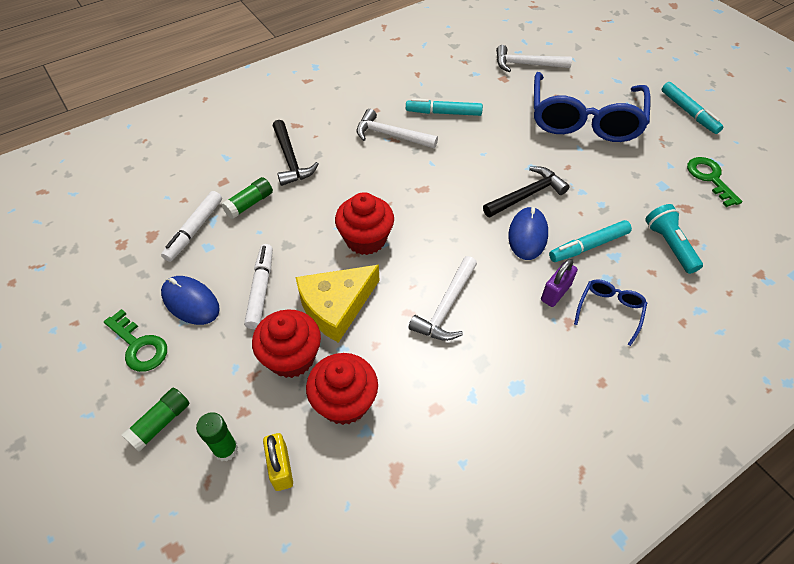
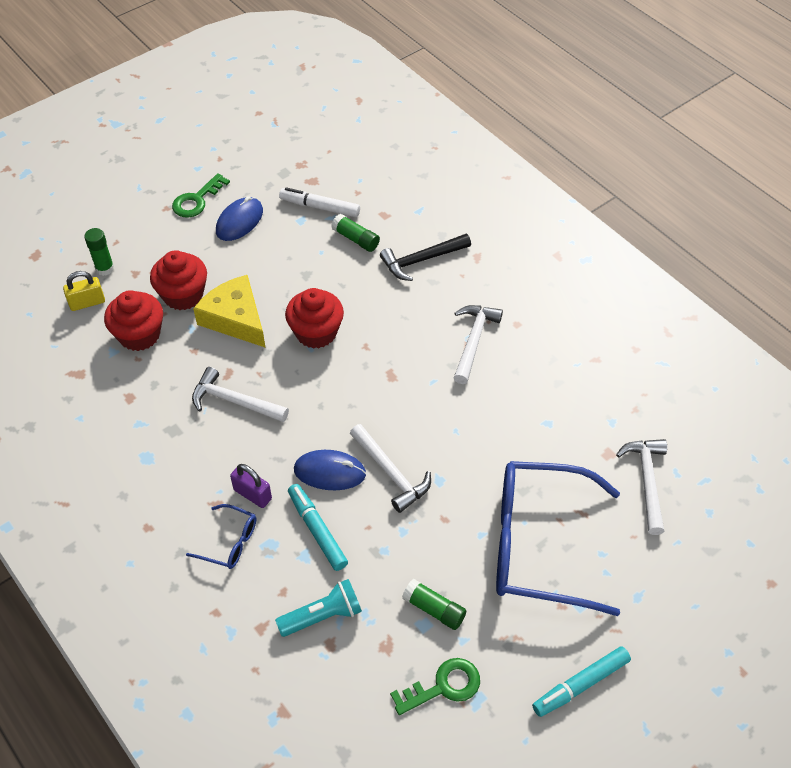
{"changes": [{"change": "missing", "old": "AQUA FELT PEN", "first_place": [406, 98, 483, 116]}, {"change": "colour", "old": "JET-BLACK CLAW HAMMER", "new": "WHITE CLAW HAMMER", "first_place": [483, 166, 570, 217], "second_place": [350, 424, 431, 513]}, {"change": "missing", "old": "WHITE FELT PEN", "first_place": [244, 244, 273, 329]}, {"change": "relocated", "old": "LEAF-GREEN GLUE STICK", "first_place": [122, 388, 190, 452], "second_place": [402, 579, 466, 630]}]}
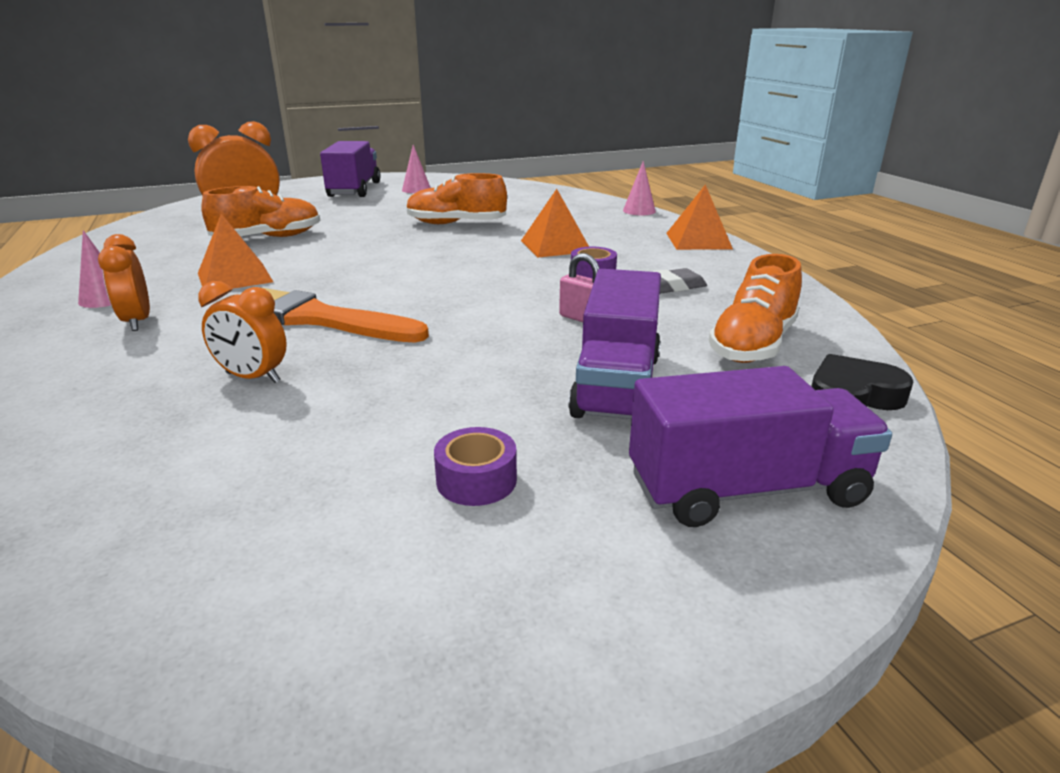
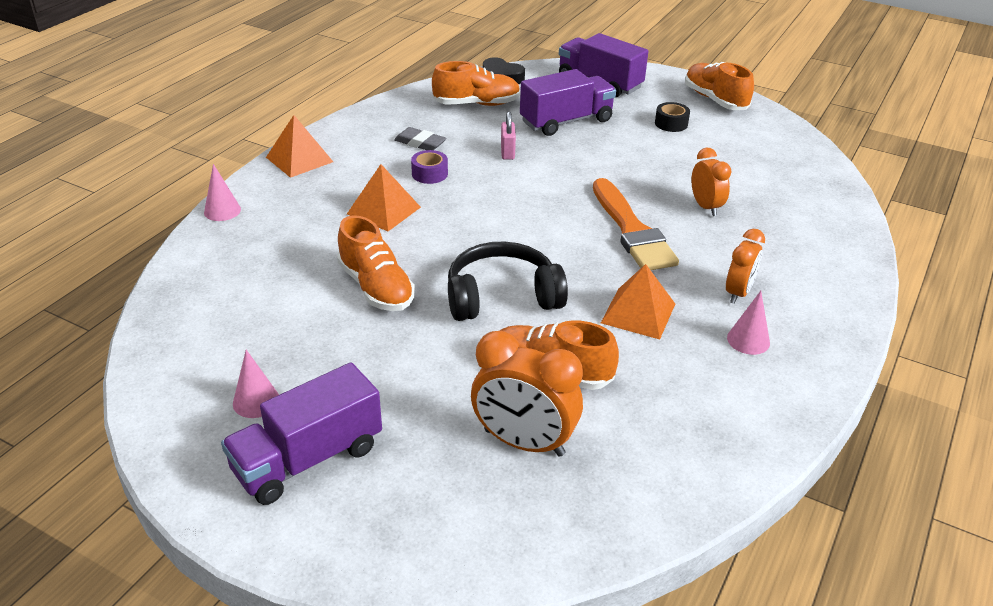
{"changes": [{"change": "colour", "old": "PURPLE TAPE", "new": "JET-BLACK TAPE", "first_place": [434, 427, 517, 506], "second_place": [655, 102, 690, 132]}, {"change": "appeared", "new": "ORANGE SHOE", "second_place": [685, 62, 754, 110]}, {"change": "appeared", "new": "JET-BLACK HEADSET", "second_place": [448, 241, 568, 321]}]}
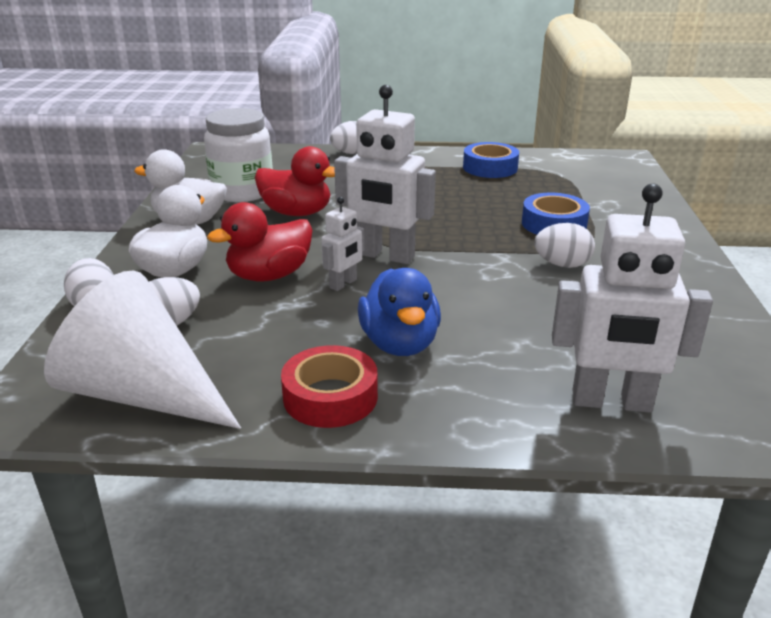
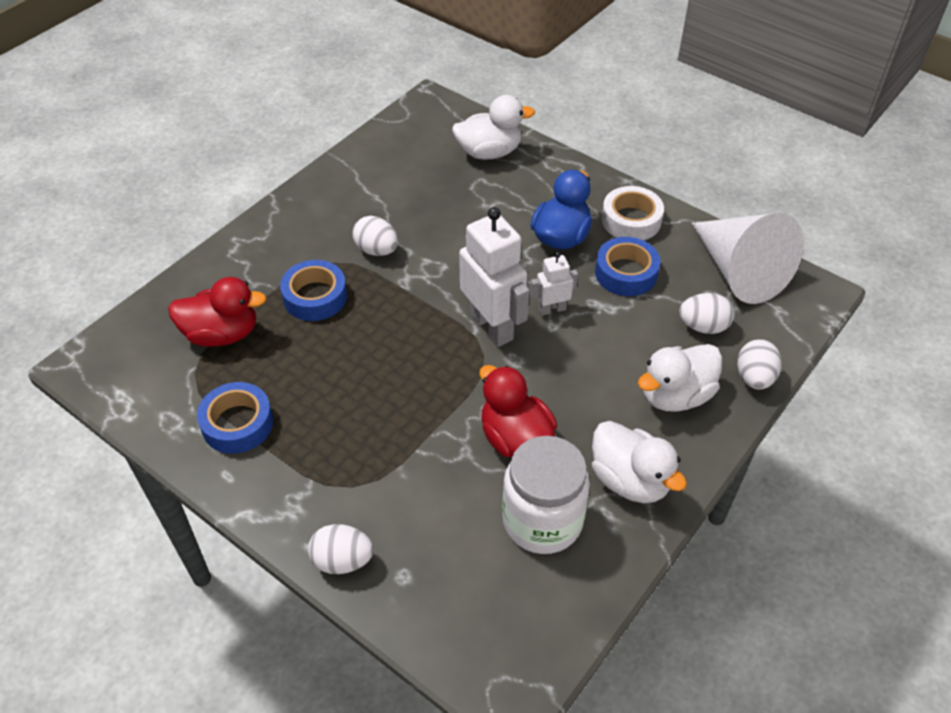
{"changes": [{"change": "exchanged", "old": "WHITE ROBOT", "new": "WHITE DUCK", "first_place": [552, 183, 713, 413], "second_place": [452, 95, 535, 160]}, {"change": "relocated", "old": "CRIMSON DUCK", "first_place": [207, 202, 313, 281], "second_place": [168, 277, 267, 347]}, {"change": "colour", "old": "CRIMSON TAPE", "new": "WHITE TAPE", "first_place": [281, 345, 378, 428], "second_place": [602, 186, 664, 240]}, {"change": "appeared", "new": "COBALT TAPE", "second_place": [595, 237, 661, 296]}]}
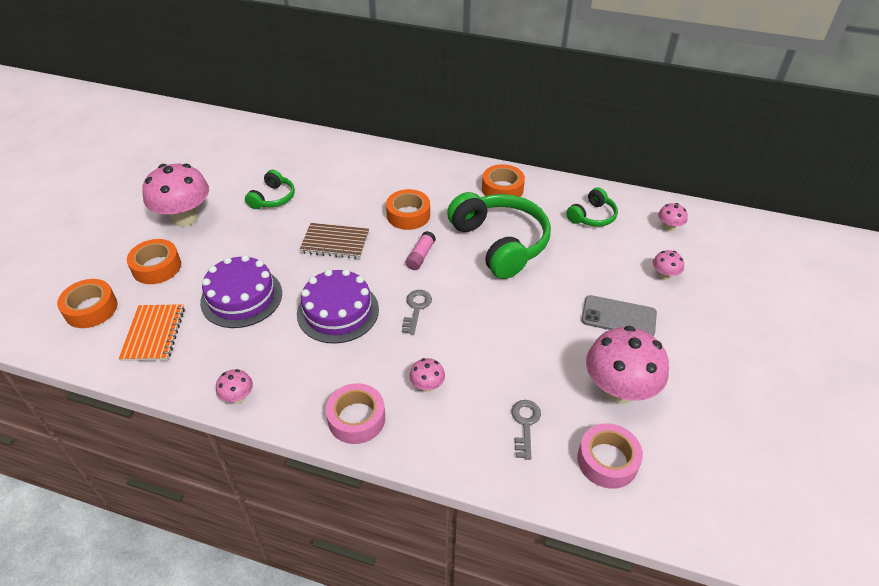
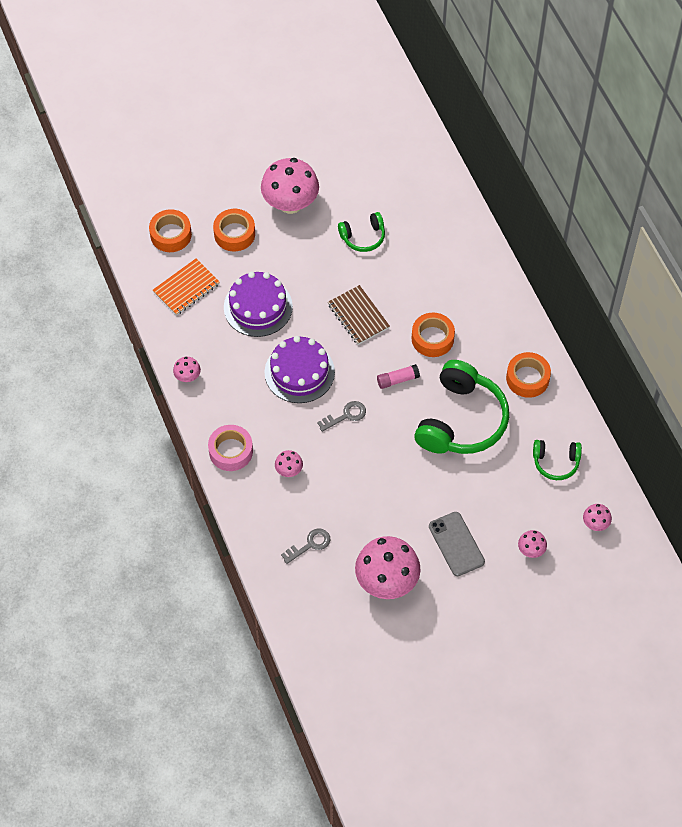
{"changes": [{"change": "missing", "old": "PINK TAPE", "first_place": [577, 423, 643, 489]}]}
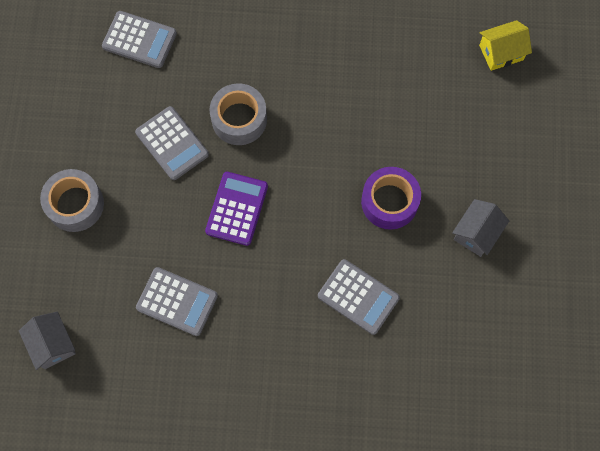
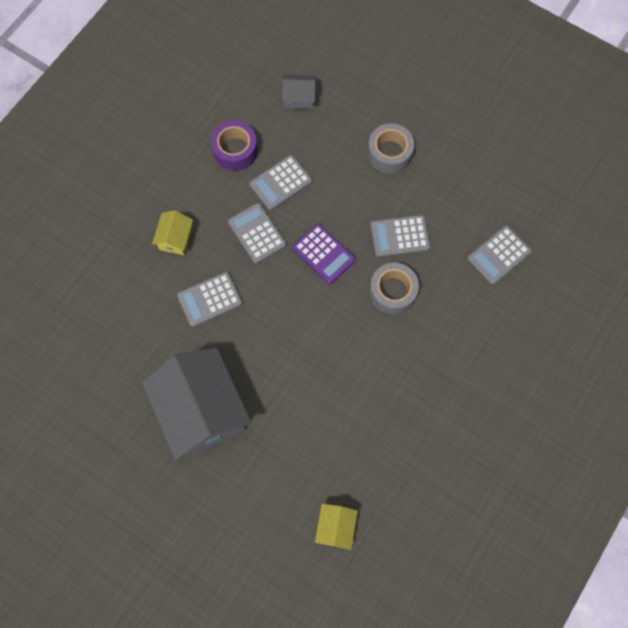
{"changes": [{"change": "relocated", "old": "PURPLE TAPE", "first_place": [361, 167, 421, 230], "second_place": [211, 121, 258, 171]}, {"change": "size", "old": "GREY COTTAGE", "first_place": [452, 199, 509, 257], "second_place": [142, 347, 252, 460], "factor": 2.28}, {"change": "appeared", "new": "GREY ADDING MACHINE", "second_place": [228, 203, 286, 264]}, {"change": "appeared", "new": "GOLDEN COTTAGE", "second_place": [152, 210, 193, 255]}]}
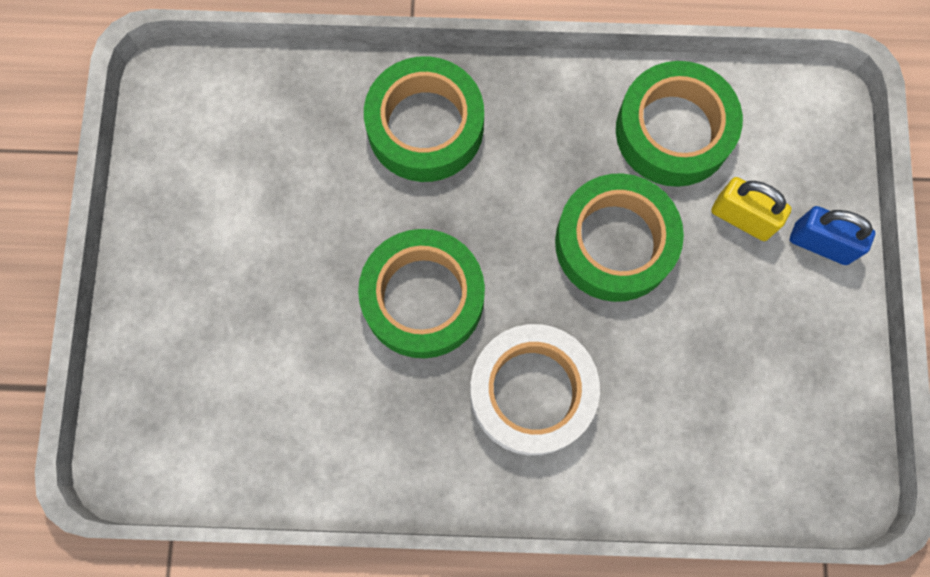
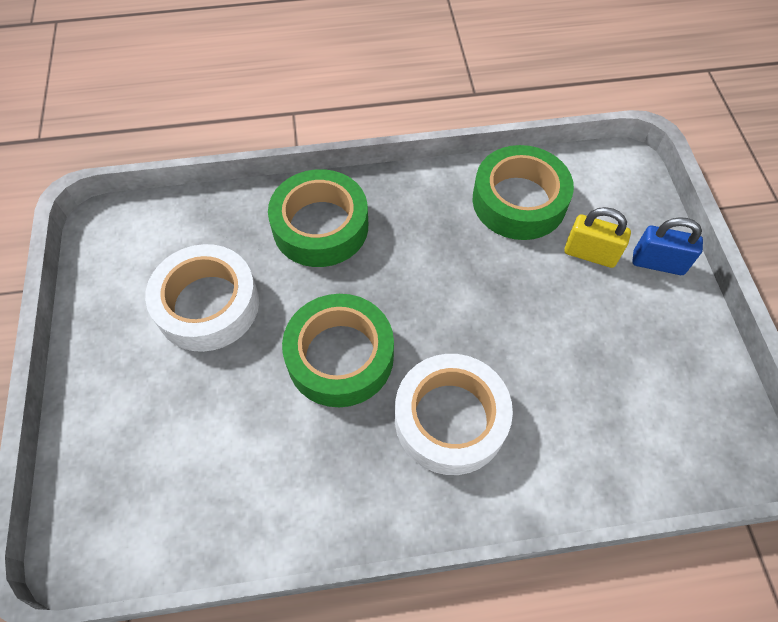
{"changes": [{"change": "missing", "old": "LEAF-GREEN TAPE", "first_place": [555, 173, 684, 302]}, {"change": "appeared", "new": "WHITE TAPE", "second_place": [145, 244, 259, 352]}]}
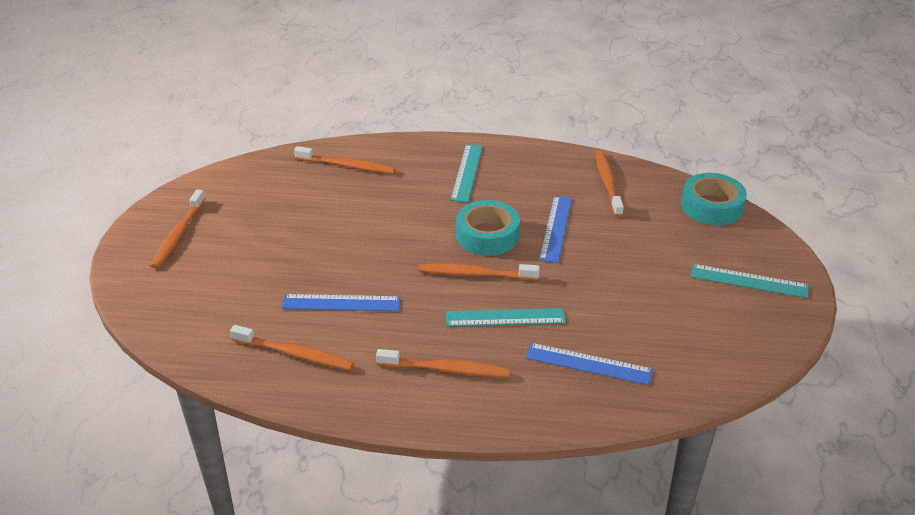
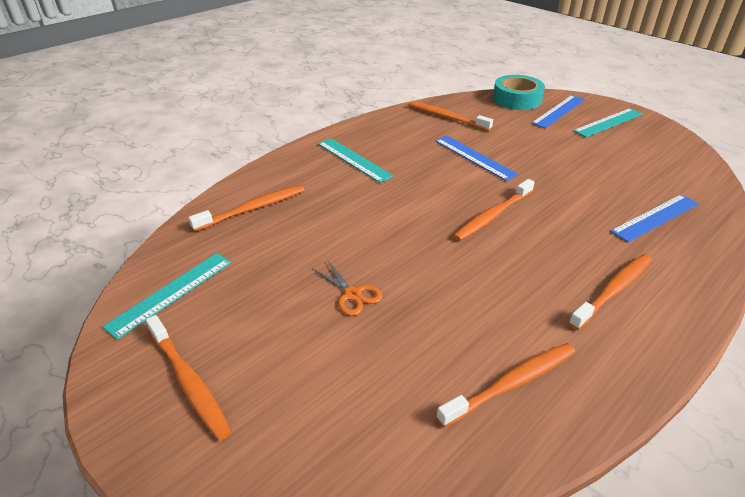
{"changes": [{"change": "missing", "old": "AQUA TAPE", "first_place": [456, 200, 520, 256]}, {"change": "relocated", "old": "COBALT STRAIGHTEDGE", "first_place": [282, 294, 400, 311], "second_place": [531, 95, 585, 129]}, {"change": "relocated", "old": "AQUA STRAIGHTEDGE", "first_place": [446, 308, 566, 327], "second_place": [102, 253, 231, 340]}, {"change": "appeared", "new": "ORANGE SCISSORS", "second_place": [312, 261, 382, 316]}]}
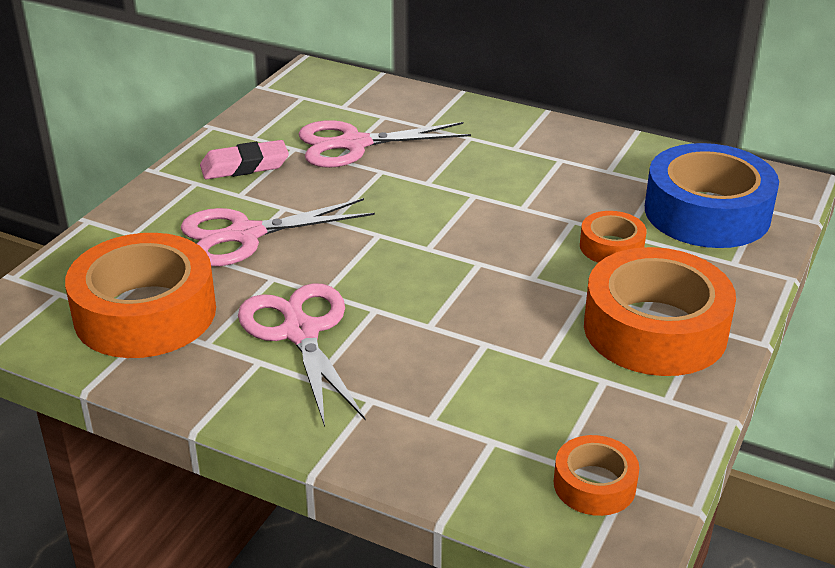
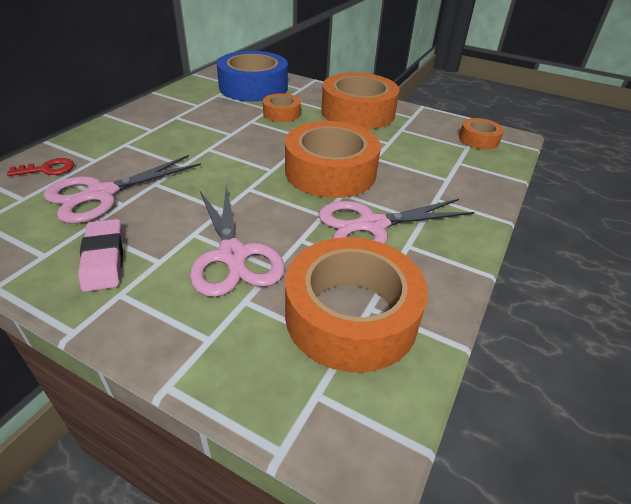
{"changes": [{"change": "spun", "old": "PINK SCISSORS", "first_place": [298, 120, 471, 168], "second_place": [43, 155, 201, 224], "degrees": 60}, {"change": "appeared", "new": "ORANGE TAPE", "second_place": [285, 121, 381, 198]}, {"change": "appeared", "new": "CRIMSON LATCHKEY", "second_place": [7, 158, 74, 176]}]}
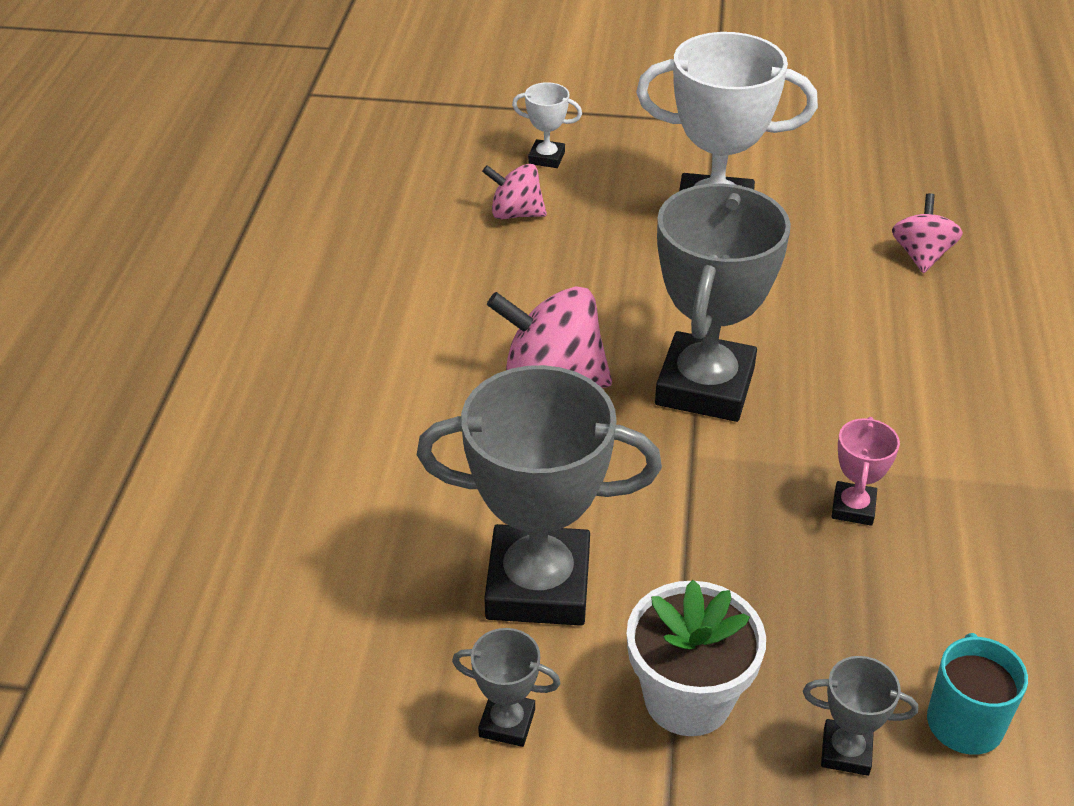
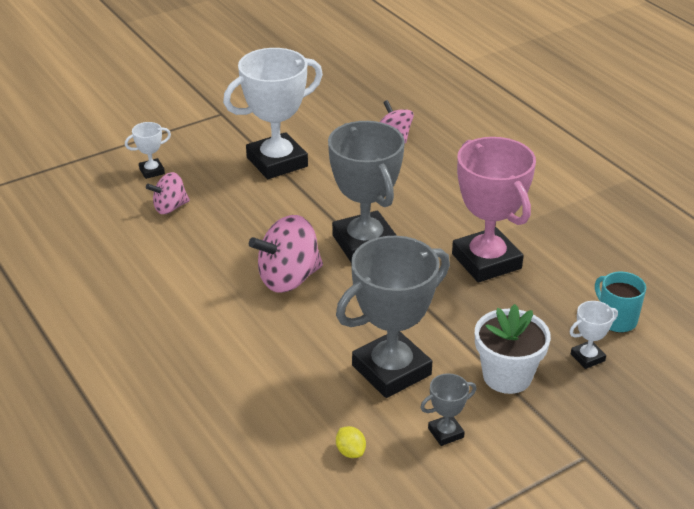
{"changes": [{"change": "size", "old": "PINK PRIZE CUP", "first_place": [832, 417, 900, 526], "second_place": [452, 137, 536, 283], "factor": 2.28}, {"change": "colour", "old": "GREY PRIZE CUP", "new": "WHITE PRIZE CUP", "first_place": [803, 656, 918, 776], "second_place": [569, 301, 618, 369]}, {"change": "appeared", "new": "GOLDEN TOY LEMON", "second_place": [336, 426, 366, 458]}]}
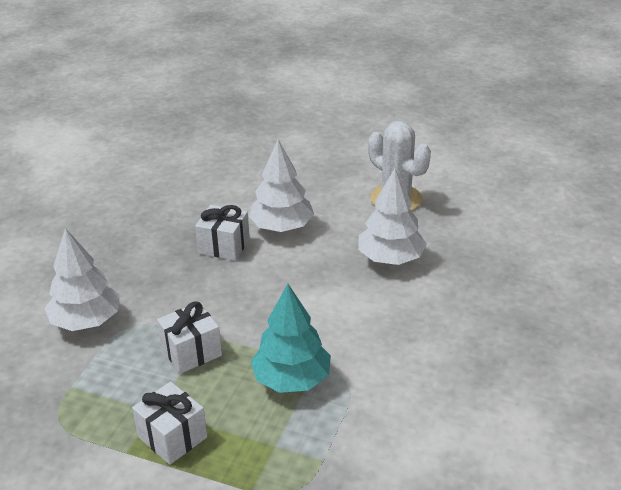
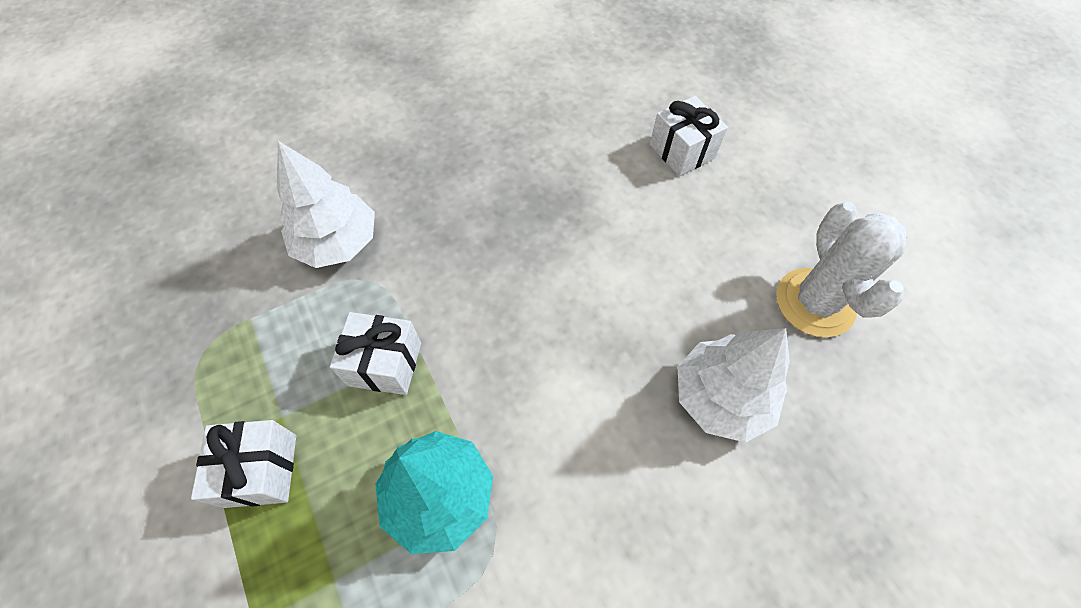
{"changes": [{"change": "missing", "old": "WHITE TOY TREE", "first_place": [248, 140, 314, 232]}, {"change": "relocated", "old": "WHITE PRESENT", "first_place": [195, 205, 250, 261], "second_place": [650, 96, 728, 176]}]}
